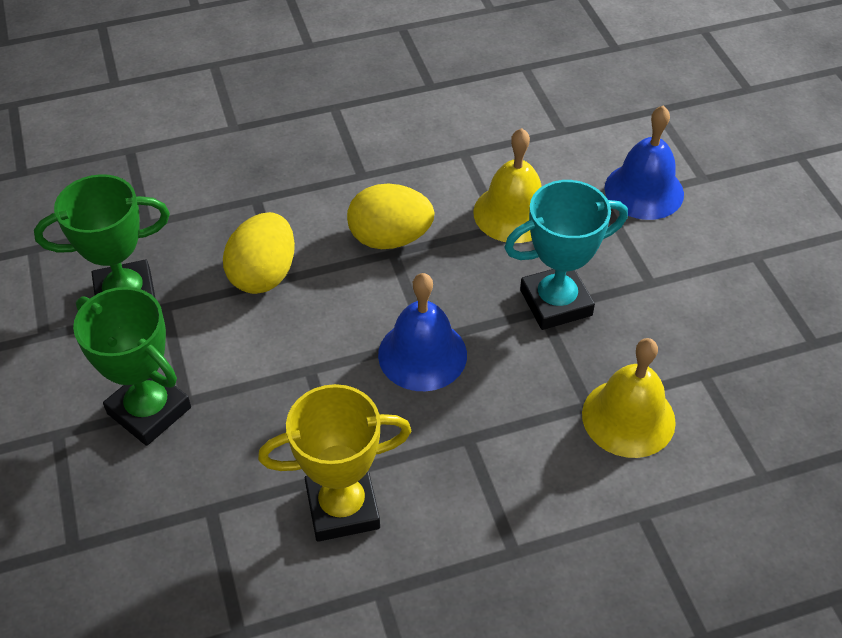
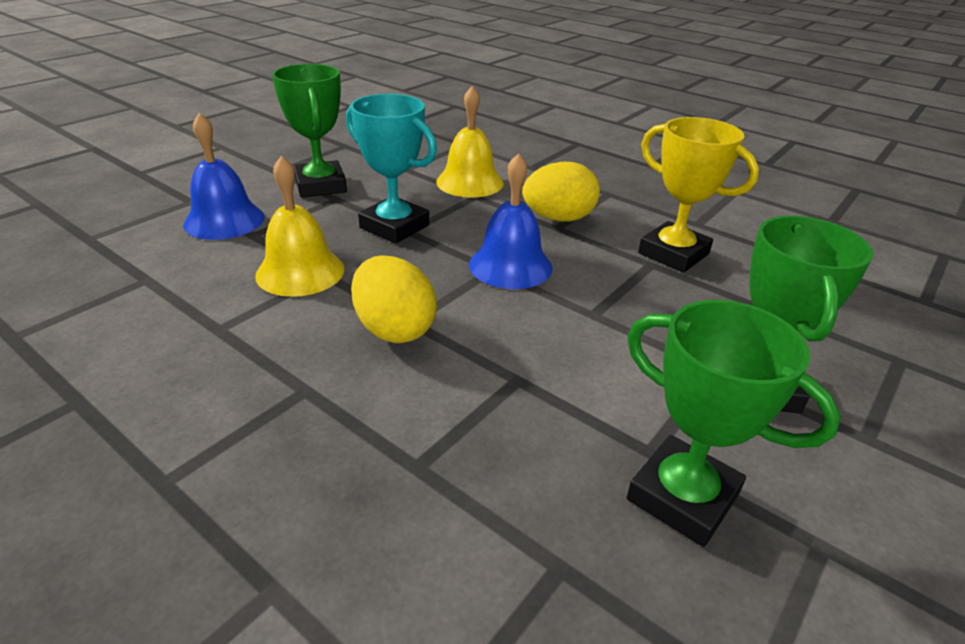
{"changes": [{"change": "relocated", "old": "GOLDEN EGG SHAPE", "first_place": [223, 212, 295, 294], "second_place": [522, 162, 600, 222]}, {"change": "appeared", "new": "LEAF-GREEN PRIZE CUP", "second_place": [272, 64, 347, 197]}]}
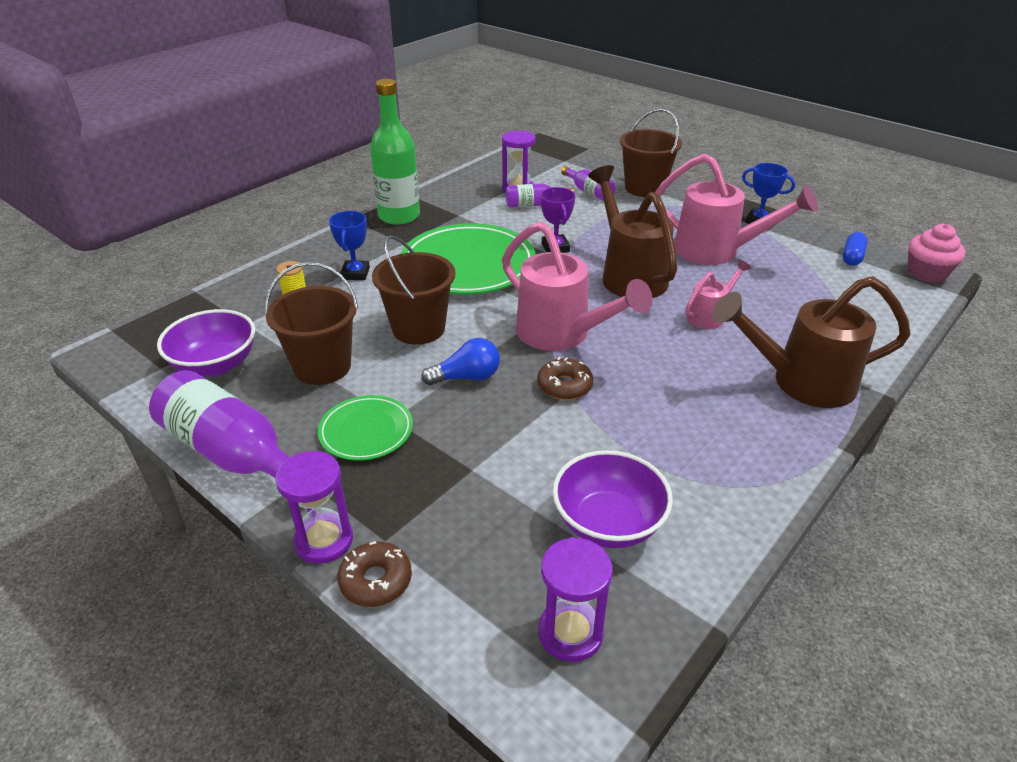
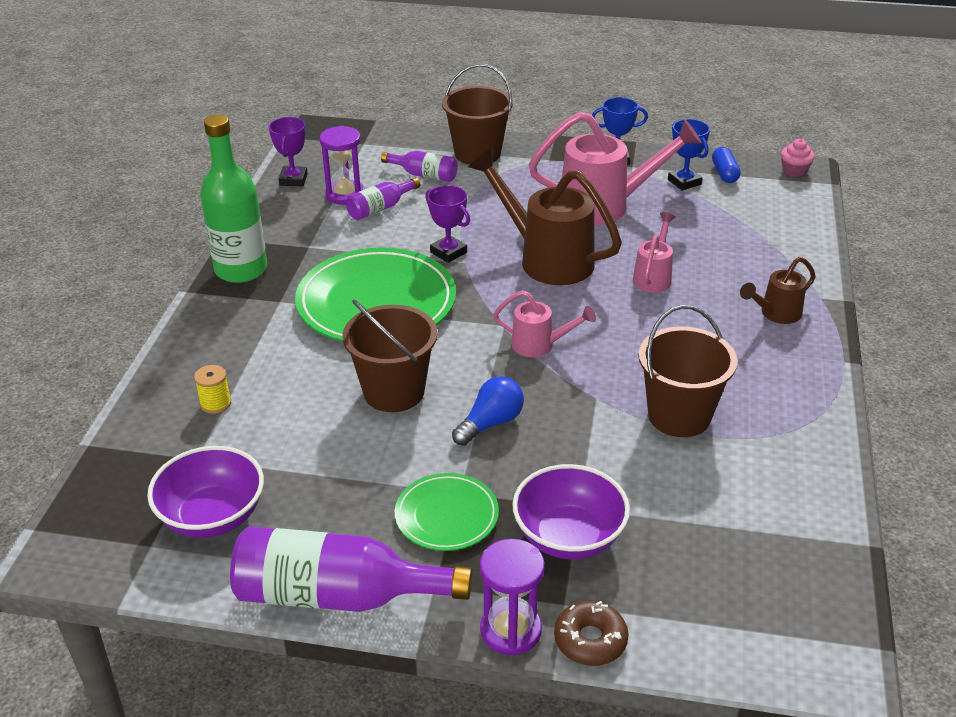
{"changes": [{"change": "relocated", "old": "COBALT PRIZE CUP", "first_place": [329, 211, 370, 280], "second_place": [668, 119, 710, 191]}, {"change": "size", "old": "PINK WATERING CAN", "first_place": [502, 222, 653, 351], "second_place": [493, 290, 596, 357], "factor": 0.52}, {"change": "size", "old": "PINK CUPCAKE", "first_place": [908, 224, 965, 283], "second_place": [781, 139, 815, 177], "factor": 0.65}, {"change": "relocated", "old": "DARK BROWN BUCKET", "first_place": [265, 262, 358, 385], "second_place": [639, 305, 737, 437]}, {"change": "size", "old": "DARK BROWN WATERING CAN", "first_place": [712, 276, 911, 408], "second_place": [740, 257, 816, 324], "factor": 0.52}, {"change": "missing", "old": "DARK BROWN DONUT", "first_place": [537, 357, 593, 400]}, {"change": "relocated", "old": "PURPLE SERVING BOWL", "first_place": [553, 450, 673, 548], "second_place": [512, 464, 630, 559]}, {"change": "missing", "old": "PURPLE SANDGLASS", "first_place": [538, 537, 613, 662]}, {"change": "appeared", "new": "PURPLE PRIZE CUP", "second_place": [269, 117, 308, 186]}]}
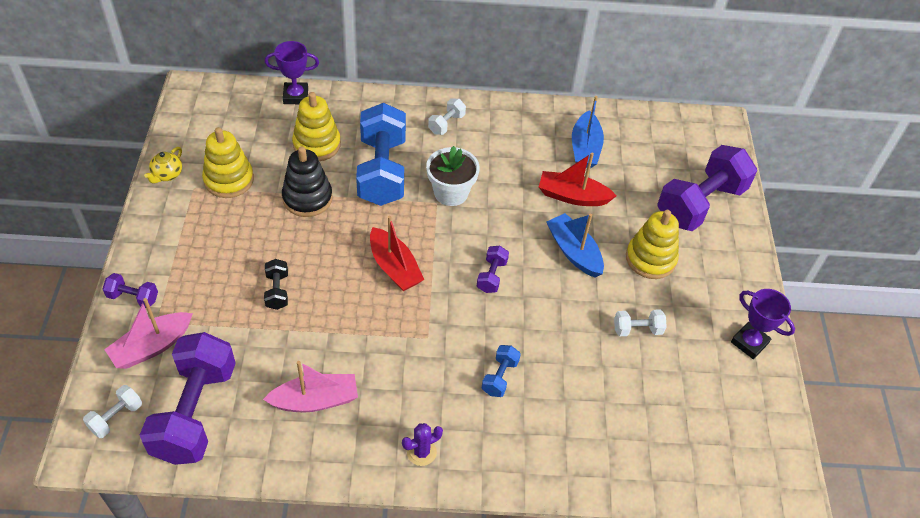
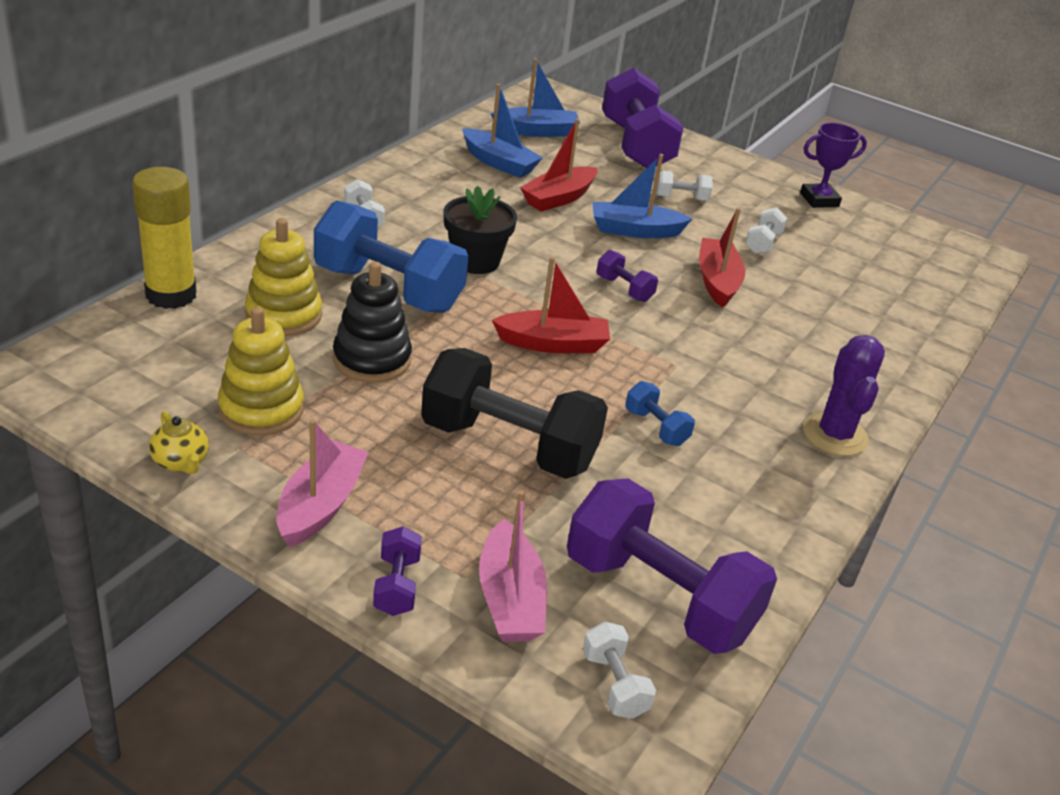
{"changes": [{"change": "exchanged", "old": "PURPLE PRIZE CUP", "new": "GOLDEN GLUE STICK", "first_place": [265, 41, 319, 104], "second_place": [132, 167, 197, 309]}, {"change": "colour", "old": "WHITE PLANT POT", "new": "JET-BLACK PLANT POT", "first_place": [426, 146, 480, 206], "second_place": [443, 185, 517, 274]}, {"change": "exchanged", "old": "GOLDEN STACKING TOY", "new": "WHITE FREE WEIGHT", "first_place": [626, 210, 679, 279], "second_place": [656, 171, 713, 201]}, {"change": "size", "old": "JET-BLACK FREE WEIGHT", "first_place": [264, 259, 288, 310], "second_place": [421, 348, 608, 479], "factor": 2.29}, {"change": "spun", "old": "PURPLE FREE WEIGHT", "first_place": [103, 273, 158, 308], "second_place": [373, 526, 422, 616], "degrees": -45}, {"change": "relocated", "old": "COBALT FREE WEIGHT", "first_place": [482, 345, 521, 397], "second_place": [625, 381, 695, 446]}, {"change": "relocated", "old": "PINK BOAT", "first_place": [263, 361, 358, 412], "second_place": [277, 419, 369, 547]}, {"change": "size", "old": "PURPLE PRICKLY PLANT", "first_place": [402, 423, 443, 466], "second_place": [803, 335, 885, 456], "factor": 1.68}, {"change": "appeared", "new": "COBALT BOAT", "second_place": [491, 58, 580, 137]}, {"change": "appeared", "new": "CRIMSON BOAT", "second_place": [699, 208, 745, 308]}]}
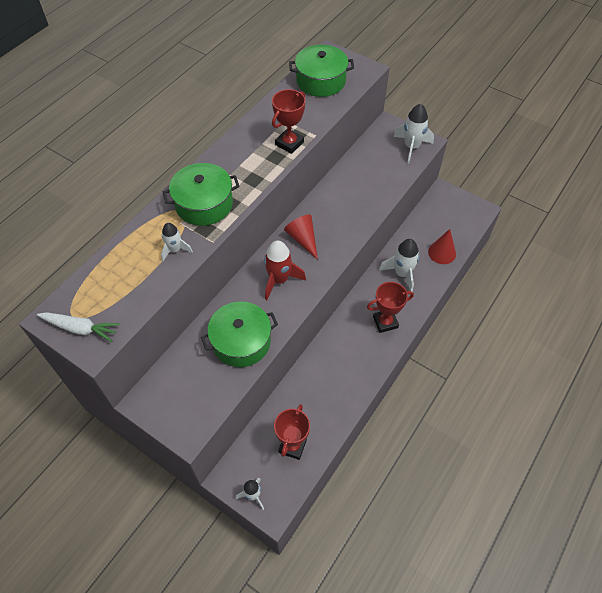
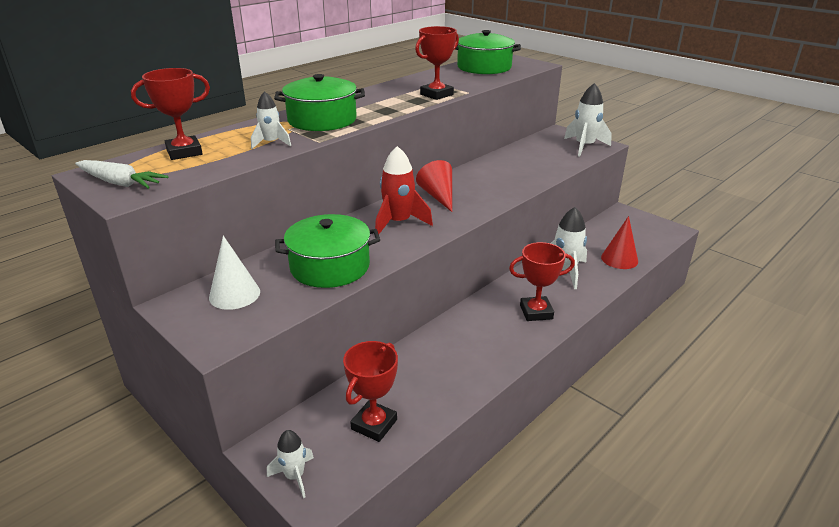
{"changes": [{"change": "appeared", "new": "CRIMSON PRIZE CUP", "second_place": [131, 68, 210, 160]}, {"change": "appeared", "new": "WHITE CONE", "second_place": [209, 236, 260, 310]}]}
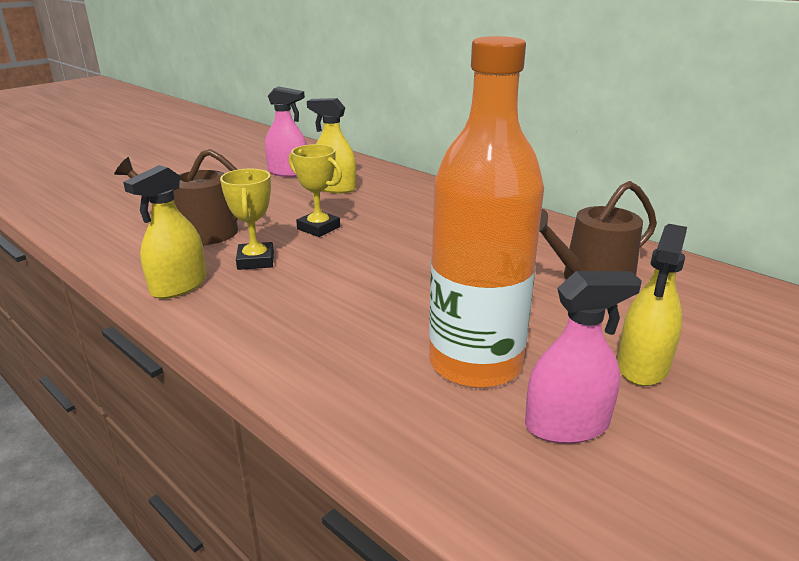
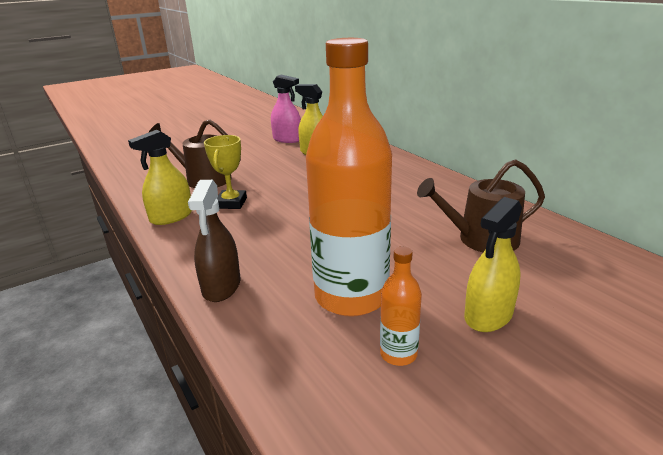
{"changes": [{"change": "missing", "old": "GOLDEN PRIZE CUP", "first_place": [289, 144, 342, 237]}, {"change": "exchanged", "old": "PINK SPRAYER", "new": "ORANGE DRINK BOTTLE", "first_place": [525, 271, 642, 444], "second_place": [380, 246, 422, 366]}, {"change": "appeared", "new": "DARK BROWN SPRAYER", "second_place": [188, 180, 240, 302]}]}
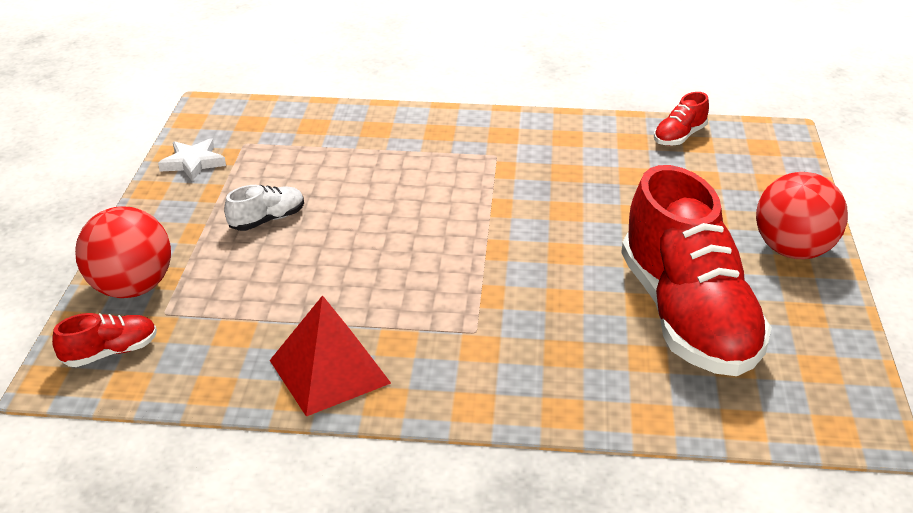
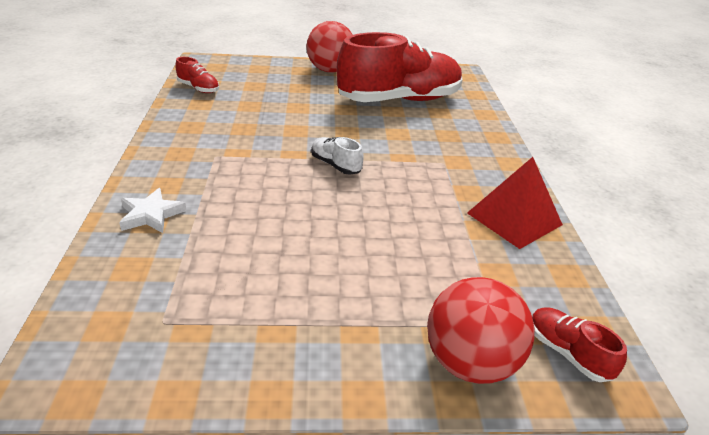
{"changes": [{"change": "relocated", "old": "WHITE STAR", "first_place": [158, 138, 226, 181], "second_place": [119, 188, 187, 233]}, {"change": "relocated", "old": "WHITE SHOE", "first_place": [224, 185, 304, 231], "second_place": [311, 137, 364, 175]}]}
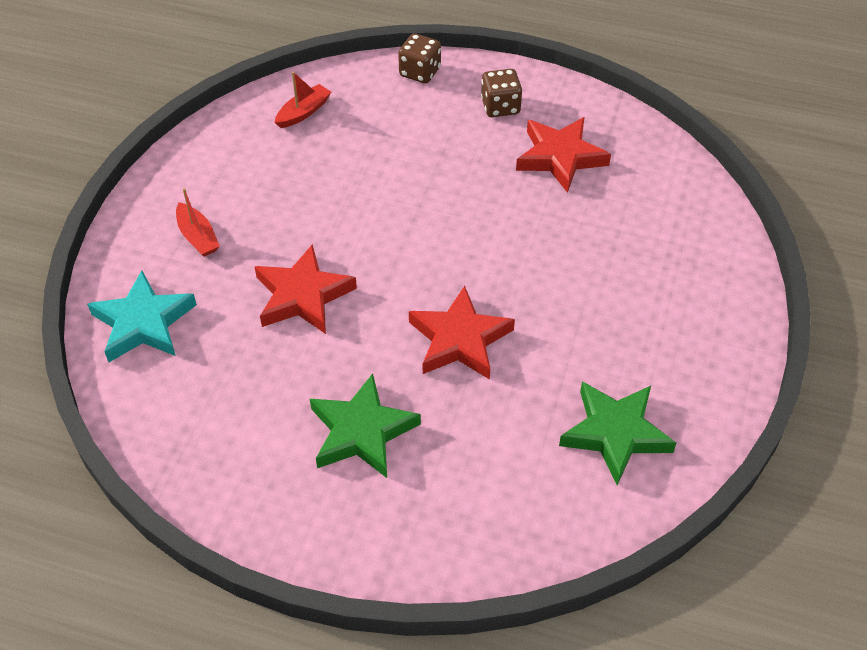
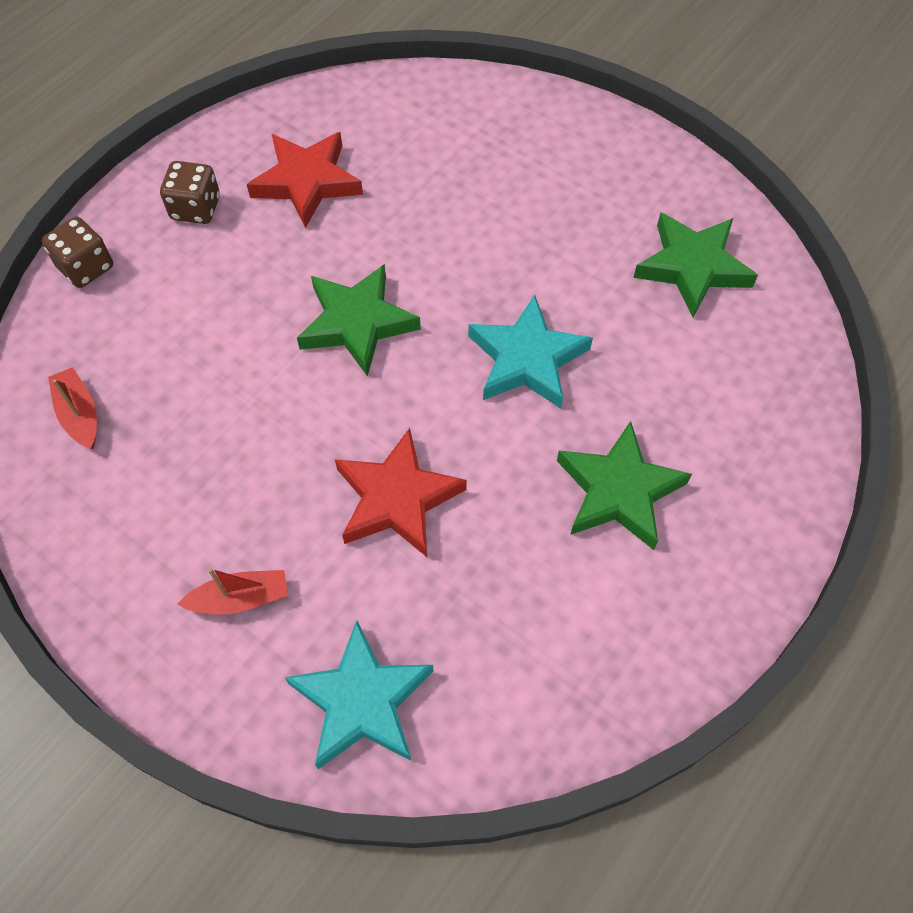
{"changes": [{"change": "colour", "old": "CRIMSON STAR", "new": "AQUA STAR", "first_place": [409, 286, 515, 380], "second_place": [468, 295, 593, 409]}, {"change": "appeared", "new": "LEAF-GREEN STAR", "second_place": [297, 264, 421, 377]}]}
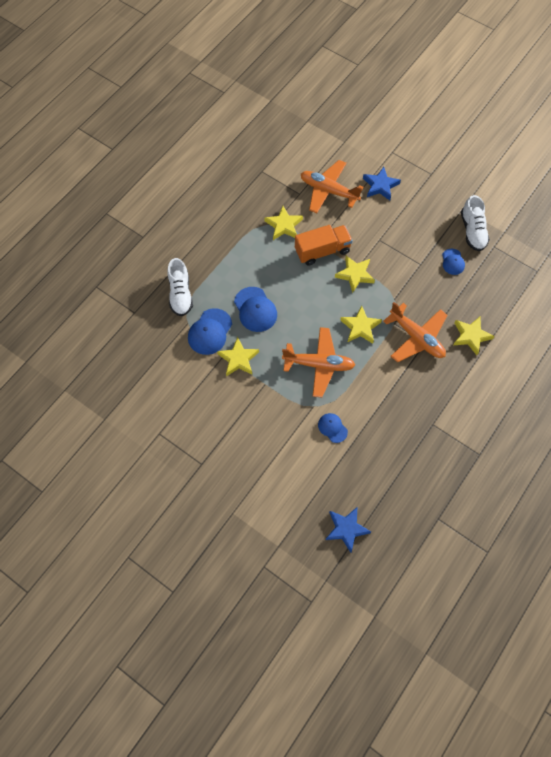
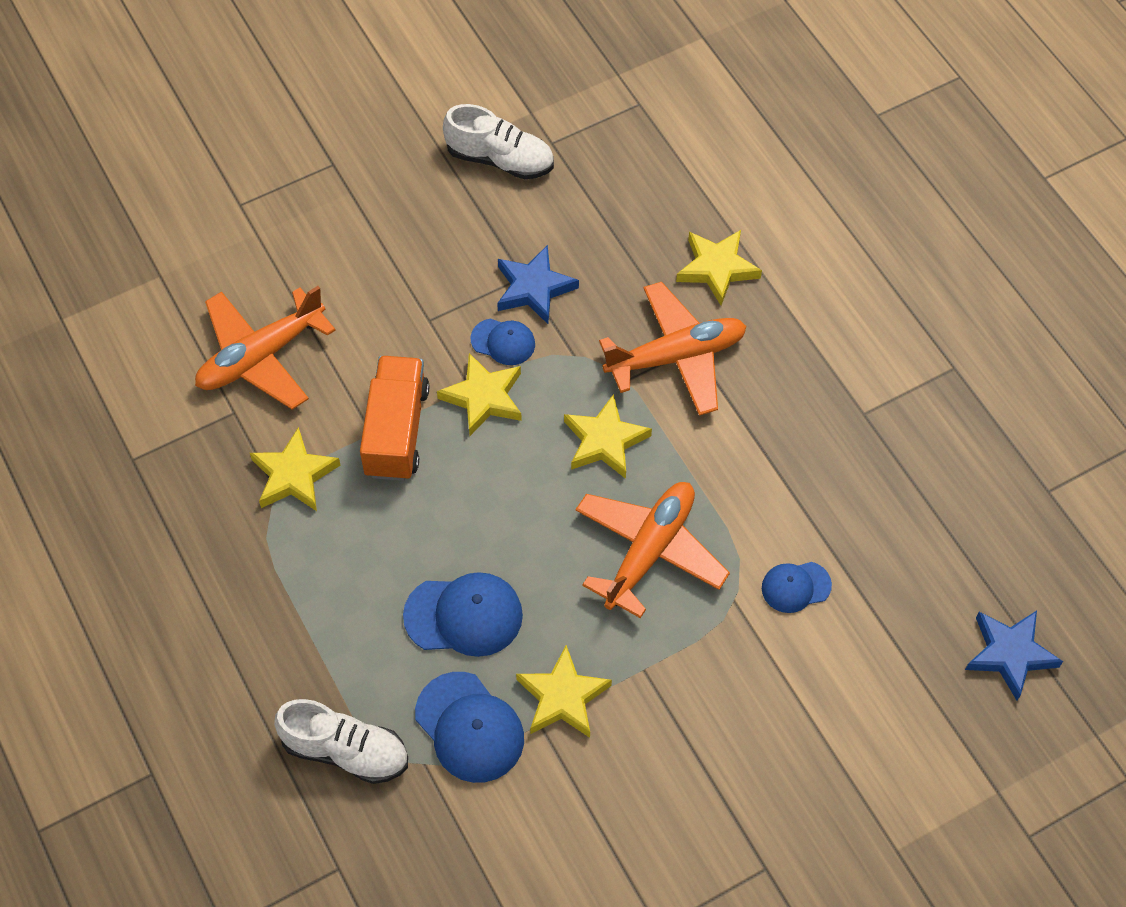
{"changes": [{"change": "relocated", "old": "COBALT STAR", "first_place": [363, 167, 401, 200], "second_place": [497, 245, 579, 324]}, {"change": "relocated", "old": "COBALT CAP", "first_place": [442, 249, 465, 275], "second_place": [471, 318, 535, 365]}]}
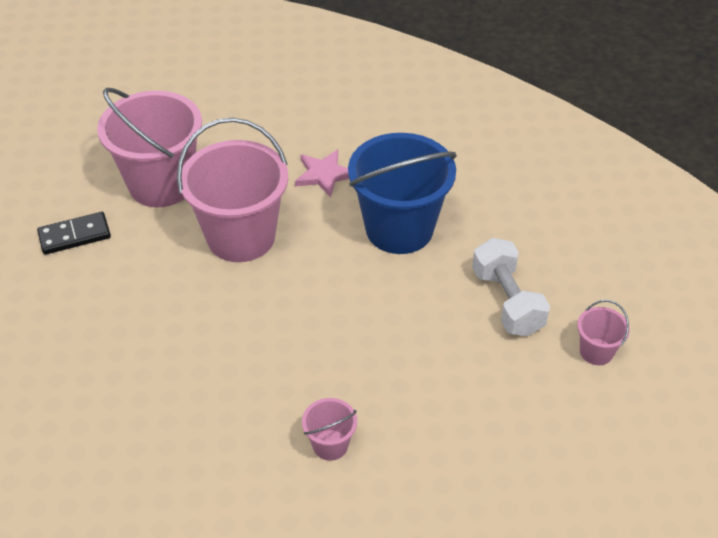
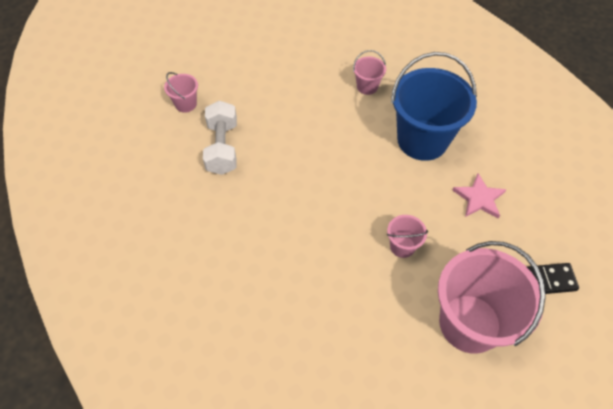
{"changes": [{"change": "size", "old": "PINK BUCKET", "first_place": [177, 118, 288, 262], "second_place": [387, 215, 428, 258], "factor": 0.44}, {"change": "relocated", "old": "COBALT BUCKET", "first_place": [348, 133, 457, 254], "second_place": [391, 52, 477, 161]}, {"change": "relocated", "old": "PINK STAR", "first_place": [295, 150, 349, 197], "second_place": [452, 173, 506, 219]}]}
